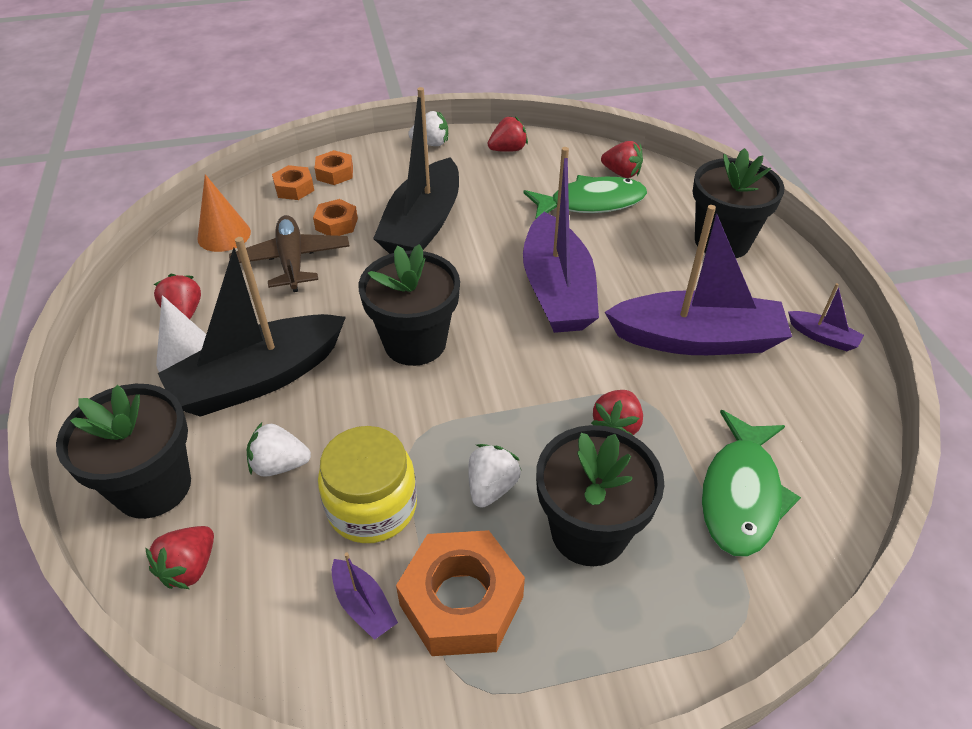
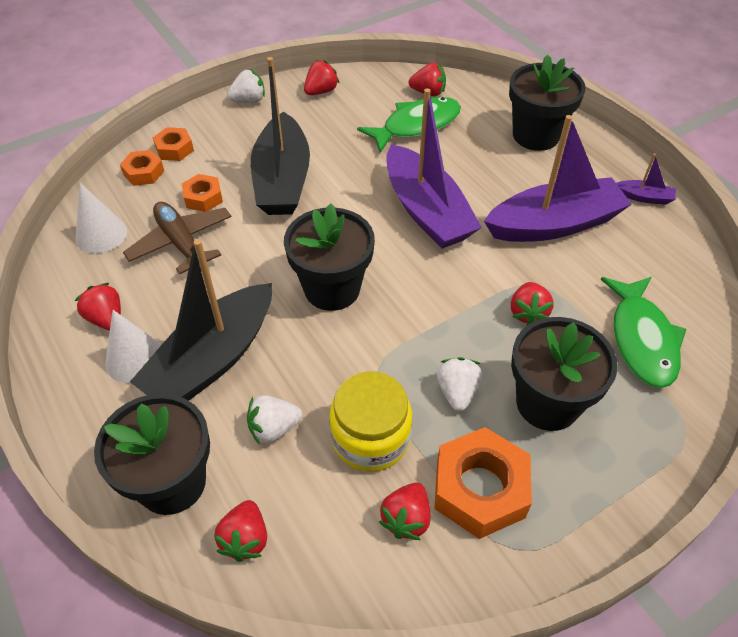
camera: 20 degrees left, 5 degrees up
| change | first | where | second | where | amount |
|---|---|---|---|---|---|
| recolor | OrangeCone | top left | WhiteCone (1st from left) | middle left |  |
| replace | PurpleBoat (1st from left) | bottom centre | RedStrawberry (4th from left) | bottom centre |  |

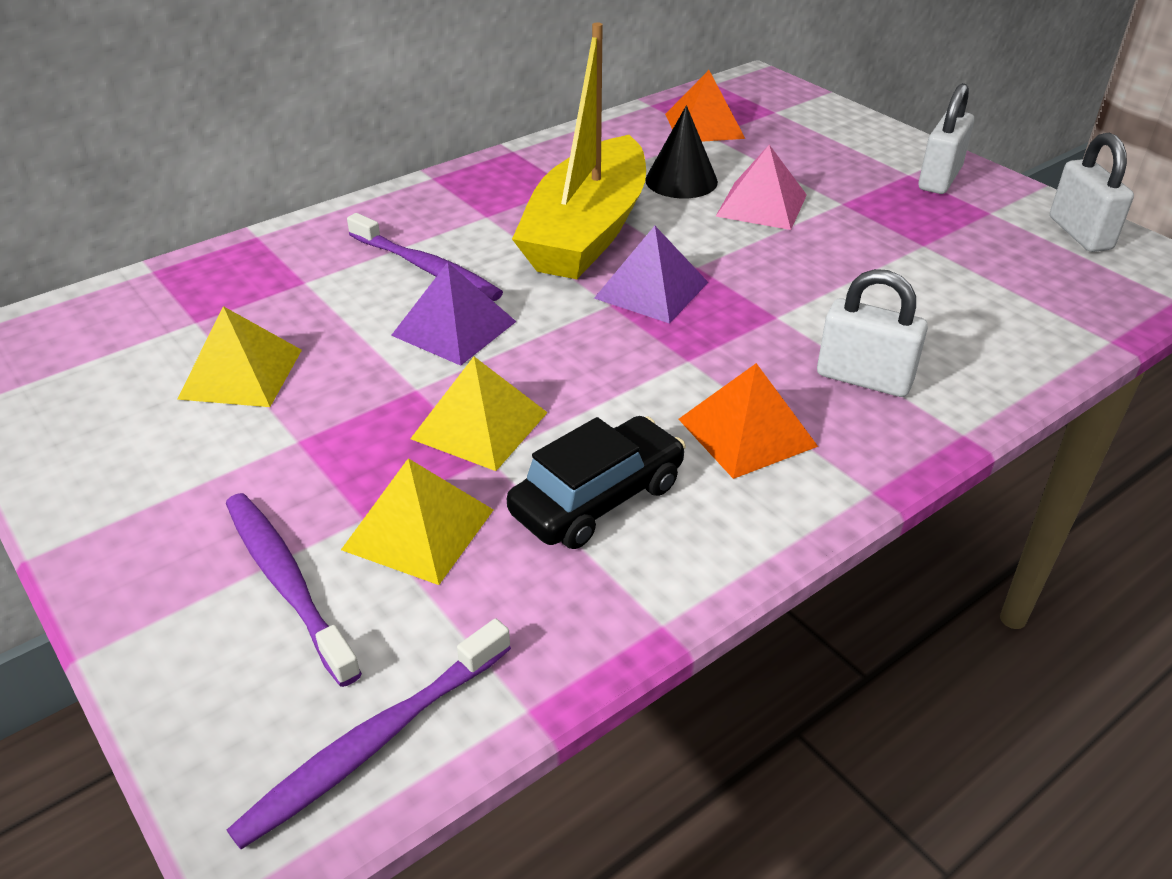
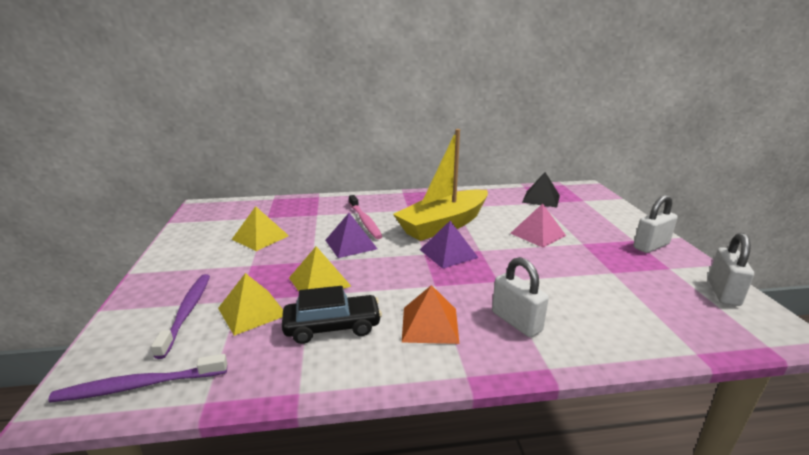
camera: 30 degrees right, 15 degrees down
| change | first | where | second | where | amount |
|---|---|---|---|---|---|
| recolor | PurpleToothbrush (3rd from left) | top centre | PinkToothbrush | centre |  |
| recolor | OrangePyramid (1st from left) | top centre | BlackPyramid | middle right |  |
| delete | BlackCone | top centre |  |  |  |

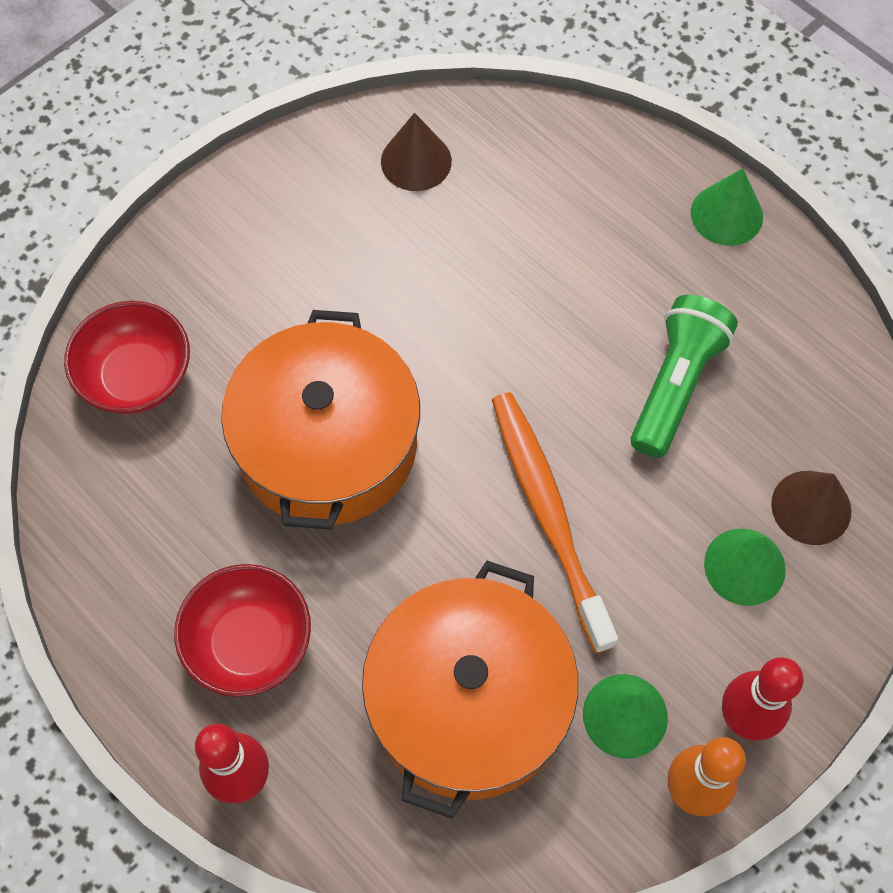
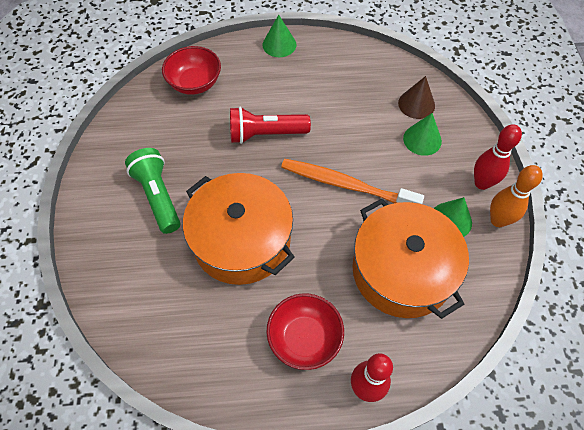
camera: 50 degrees left, 5 degrees down
| change | first | where | second | where | amount |
|---|---|---|---|---|---|
| move | GreenFlashlight | middle right |  | middle left |  |
| move | RedBowl (1st from left) | middle left |  | top left |  |
| insert |  |  | RedFlashlight | top centre |  |
| delete | BrownCone (1st from left) | top centre |  |  |  |

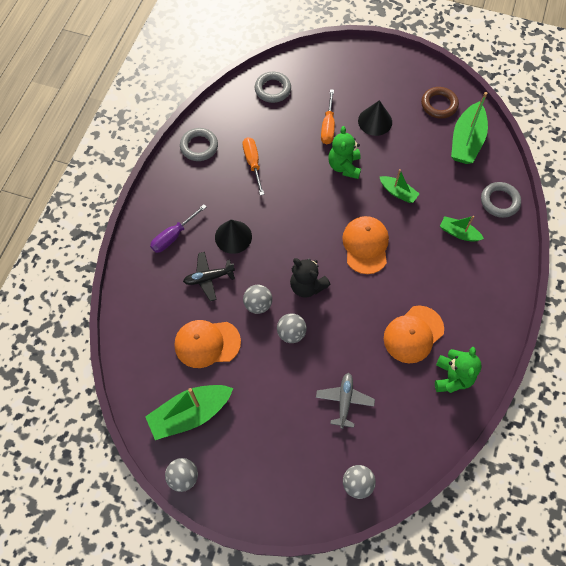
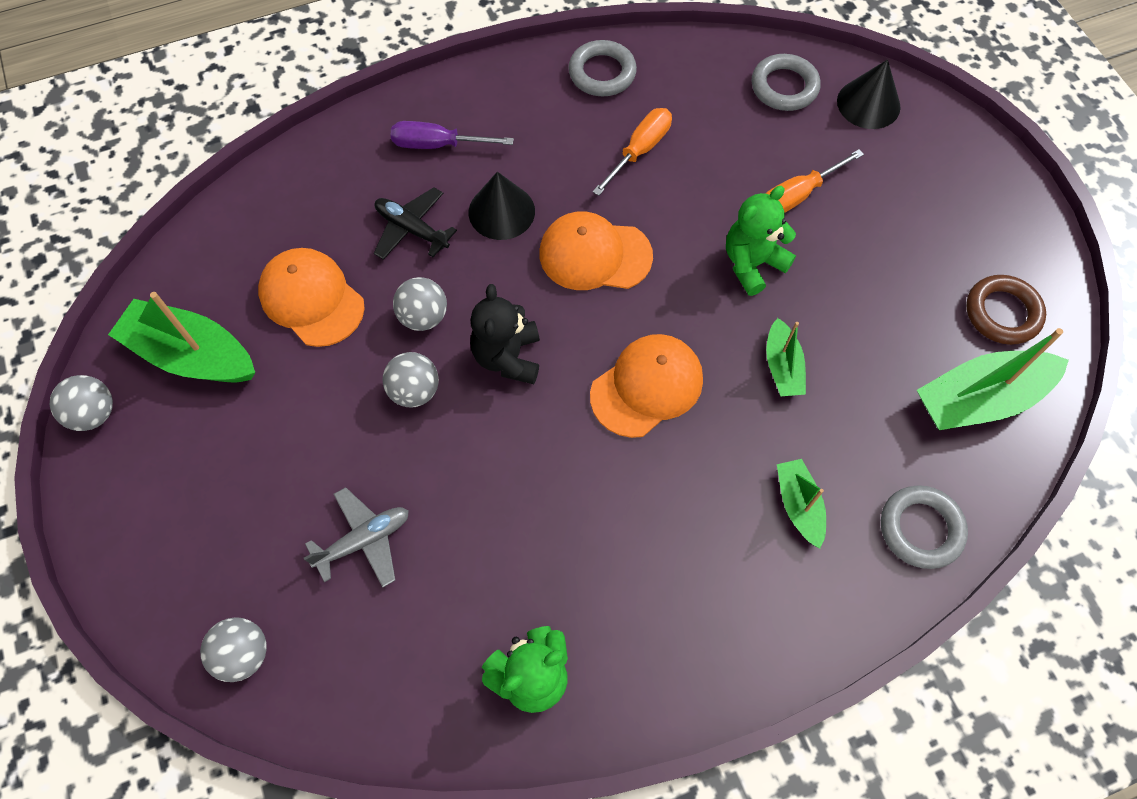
camera: 50 degrees right, 0 degrees up
| change | first | where | second | where | amount |
|---|---|---|---|---|---|
| move | OrangeCap (3rd from left in the first image) | middle right | OrangeCap (2nd from left) | top centre |  |
| move | BlackCone (2nd from left) | top centre |  | top right |  |

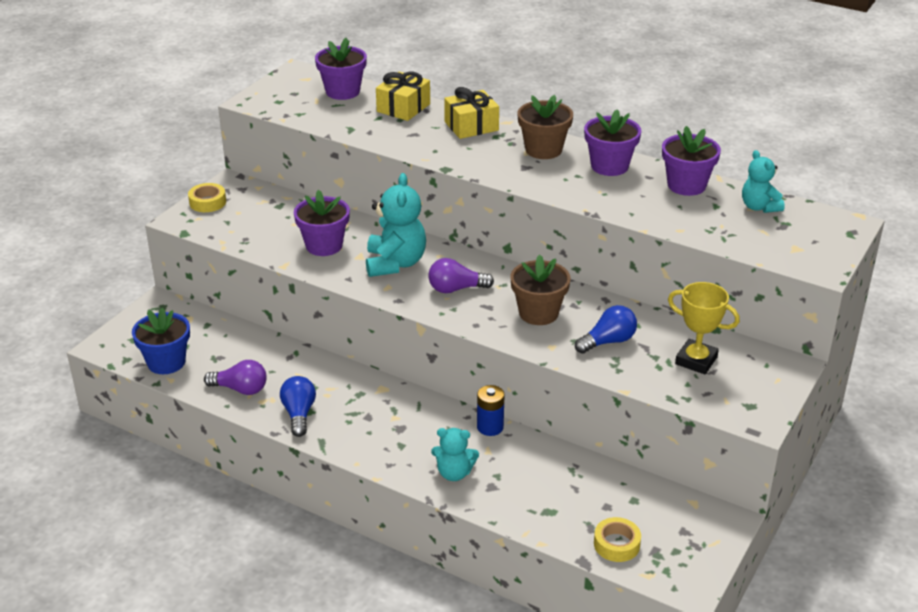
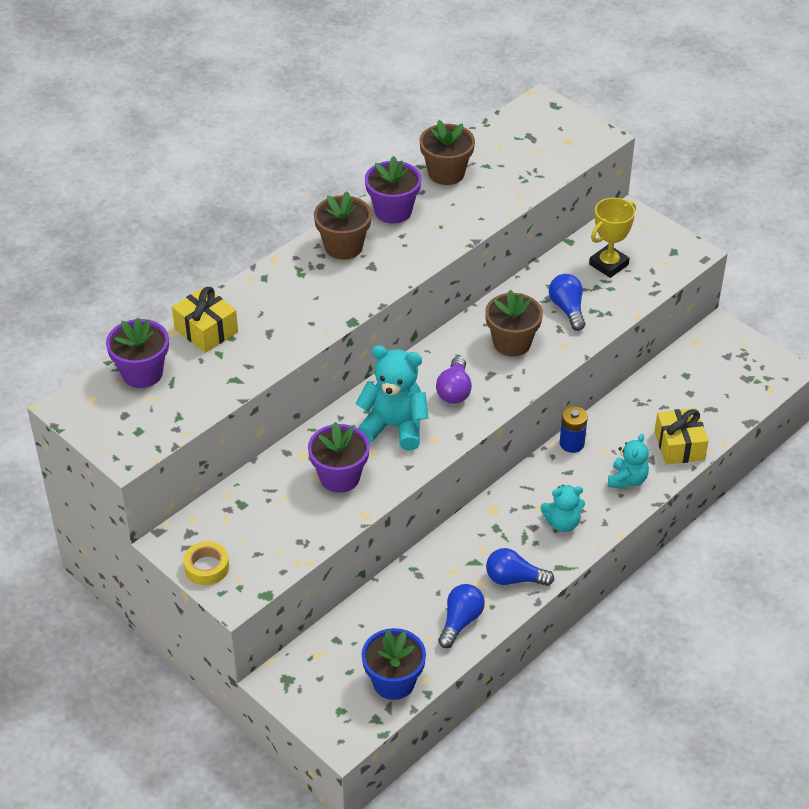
camera: 75 degrees left, 10 degrees up
| change | first | where | second | where | amount |
|---|---|---|---|---|---|
| recolor | PurpleFlowerPot (4th from left) | top right | BrownFlowerPot (2nd from left) | top centre |  |
| recolor | PurpleLightBulb (1st from left) | middle left | BlueLightBulb (1st from left) | bottom centre |  |
| move | TurquoiseTeddyBear (3rd from left in the first image) | top right | TurquoiseTeddyBear (2nd from left) | middle right |  |
| move | YellowGift (2nd from left) | top centre |  | middle right |  |
| delete | YellowTape (2nd from left) | bottom right |  |  |  |

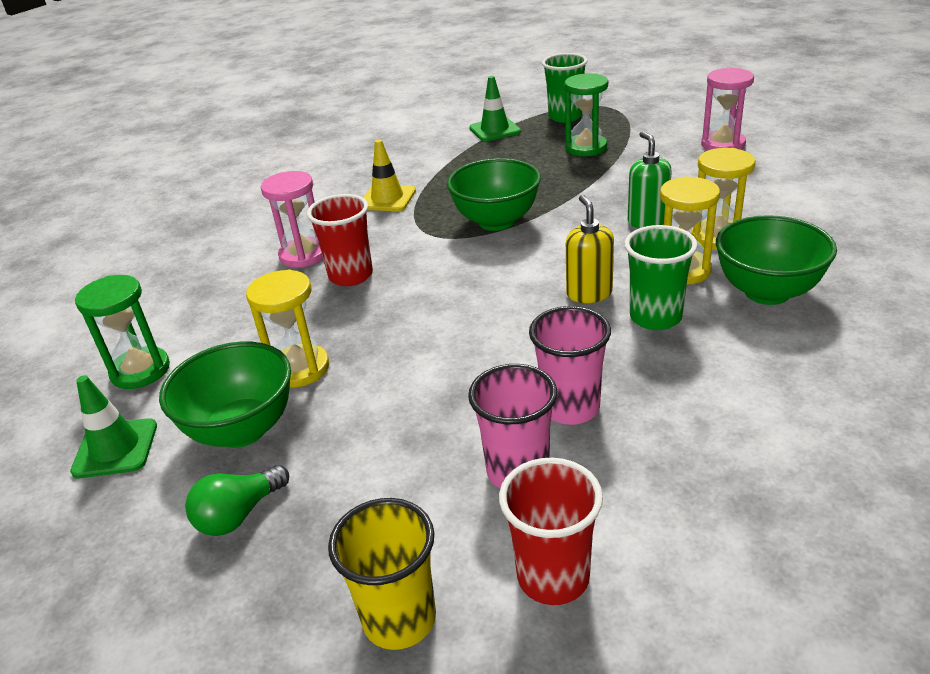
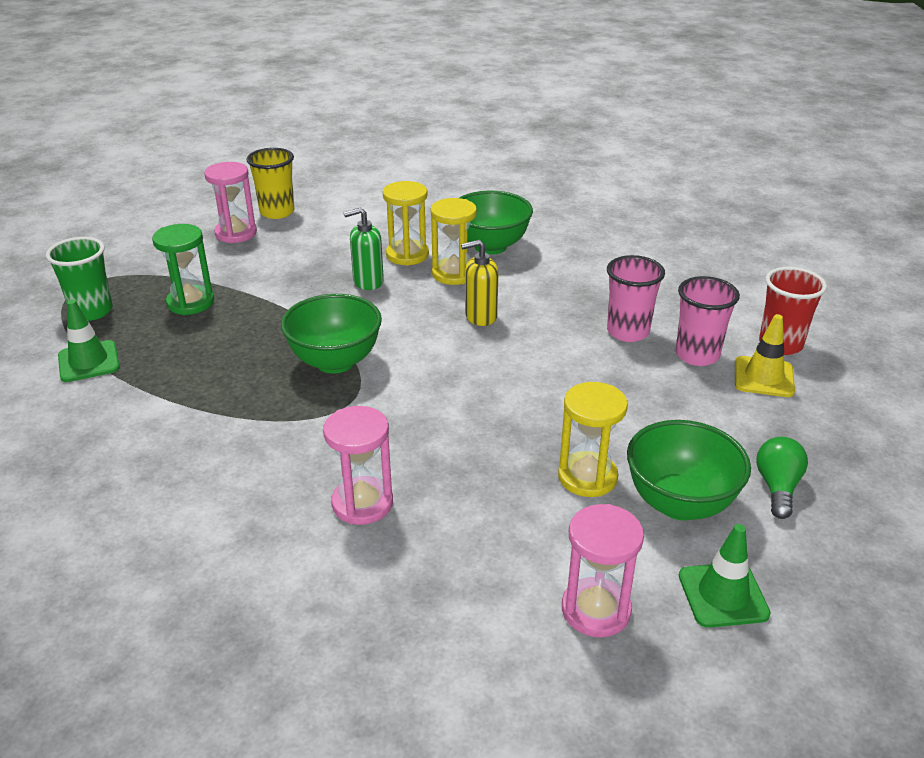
camera: 95 degrees left, 0 degrees up
| change | first | where | second | where | amount |
|---|---|---|---|---|---|
| move | YellowCup | bottom centre |  | top left |  |
| recolor | GreenHourglass (1st from left) | middle left | PinkHourglass (3rd from left) | bottom centre |  |
| move | YellowTrafficCone | top centre |  | middle right |  |
| rotate | GreenLightBulb | bottom left |  | middle right | 120 degrees counterclockwise |
| delete | RedCup (1st from left) | centre |  |  |  |
| delete | GreenCup (2nd from left) | middle right |  |  |  |

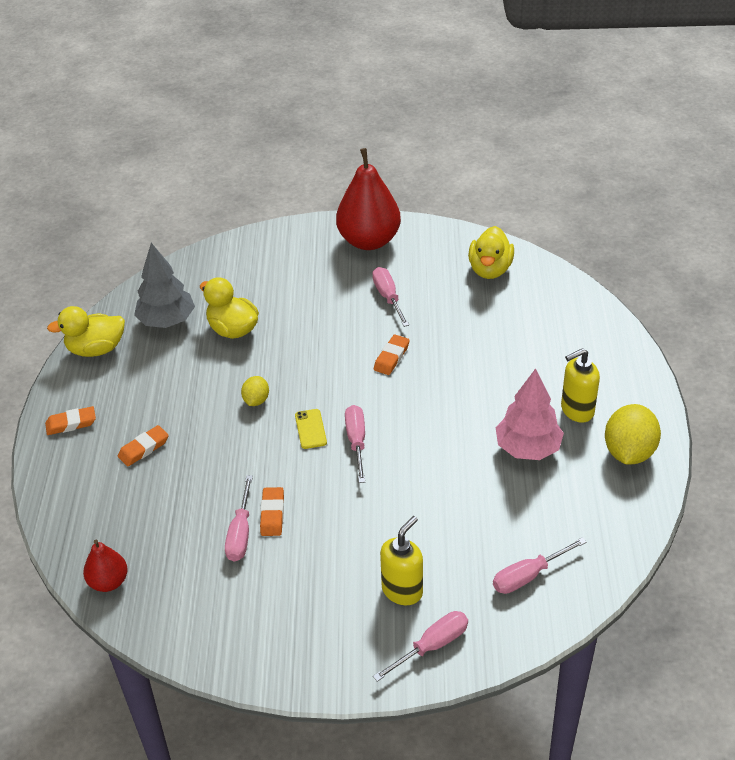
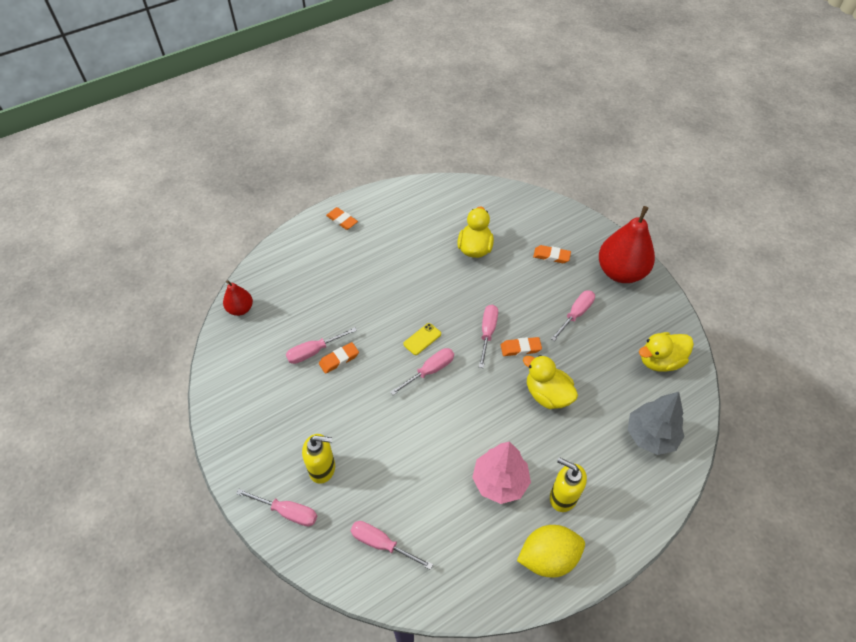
camera: 55 degrees right, 10 degrees up
| change | first | where | second | where | amount |
|---|---|---|---|---|---|
| insert |  |  | PinkScrewdriver (5th from left) | centre |  |
| move | YellowDuck (1st from left in the first image) | middle left | YellowDuck (2nd from left) | centre |  |
| move | OrangeEraser (2nd from left in the first image) | middle left | OrangeEraser (4th from left) | centre |  |
| move | GreyTree | middle left |  | middle right |  |
| delete | YellowLemon (1st from left) | centre |  |  |  |

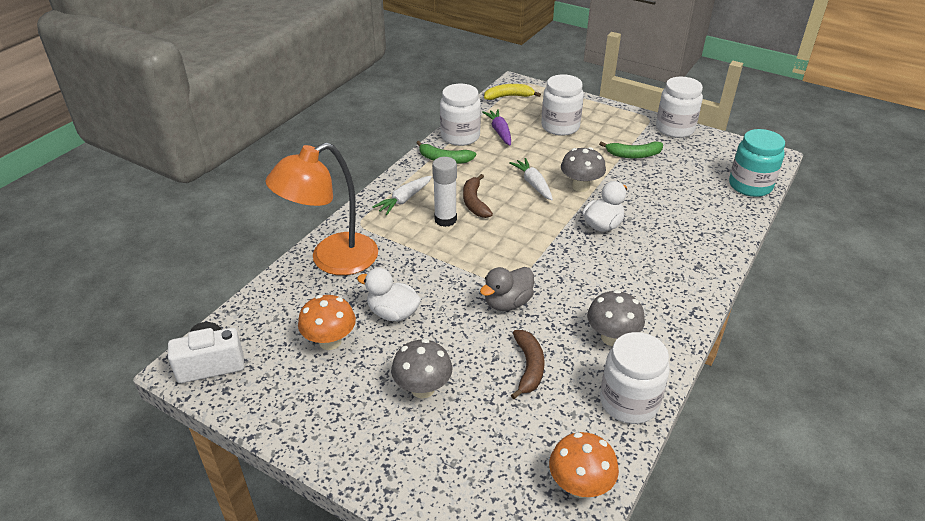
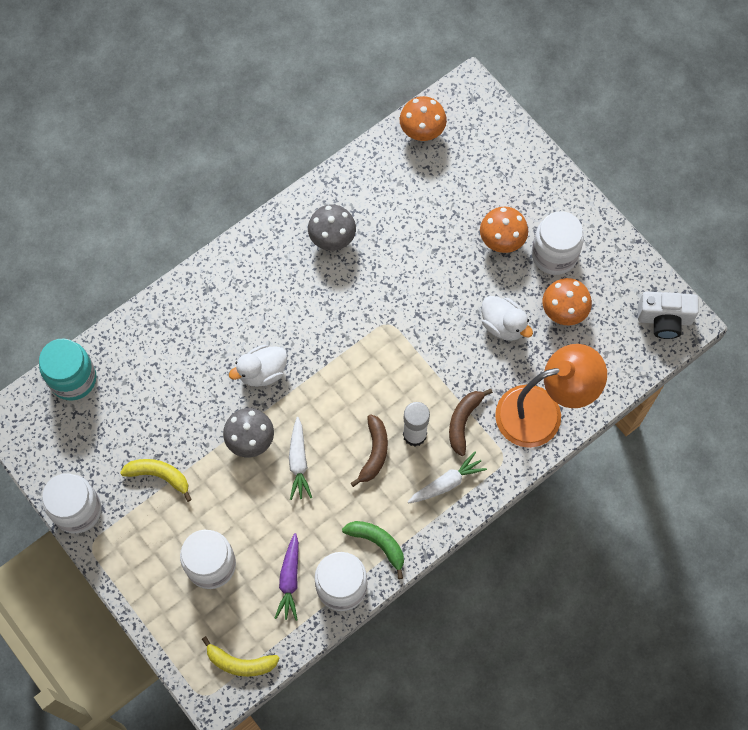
camera: 160 degrees left, 30 degrees up
| change | first | where | second | where | amount |
|---|---|---|---|---|---|
| recolor | GreenBanana (2nd from left) | top right | YellowBanana (1st from left) | middle left |  |
| move | BrownBanana (2nd from left) | bottom centre |  | centre |  |
| recolor | GreyMushroom (1st from left) | bottom centre | OrangeMushroom (2nd from left) | top right |  |
| move | WhiteJar (3rd from left in the first image) | bottom right | WhiteJar (4th from left) | top right |  |
| delete | GreyDuck | centre |  |  |  |

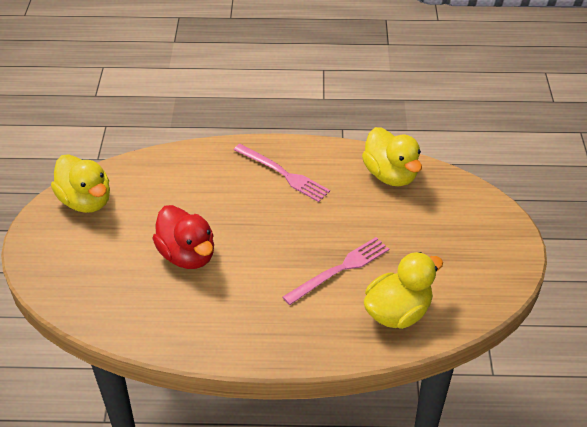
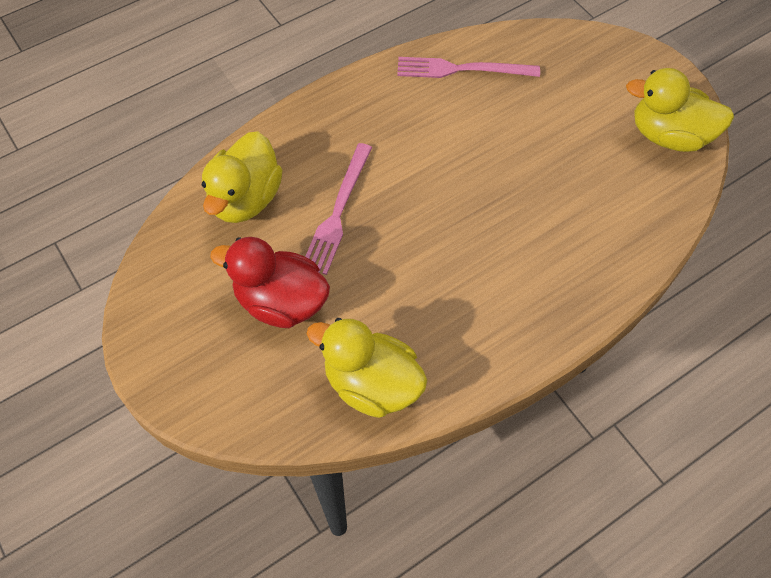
camera: 145 degrees right, 15 degrees up
| change | first | where | second | where | amount |
|---|---|---|---|---|---|
| move | RedDuck | middle left |  | centre |  |
| move | PinkFork (1st from left in the first image) | centre | PinkFork (2nd from left) | top centre |  |

